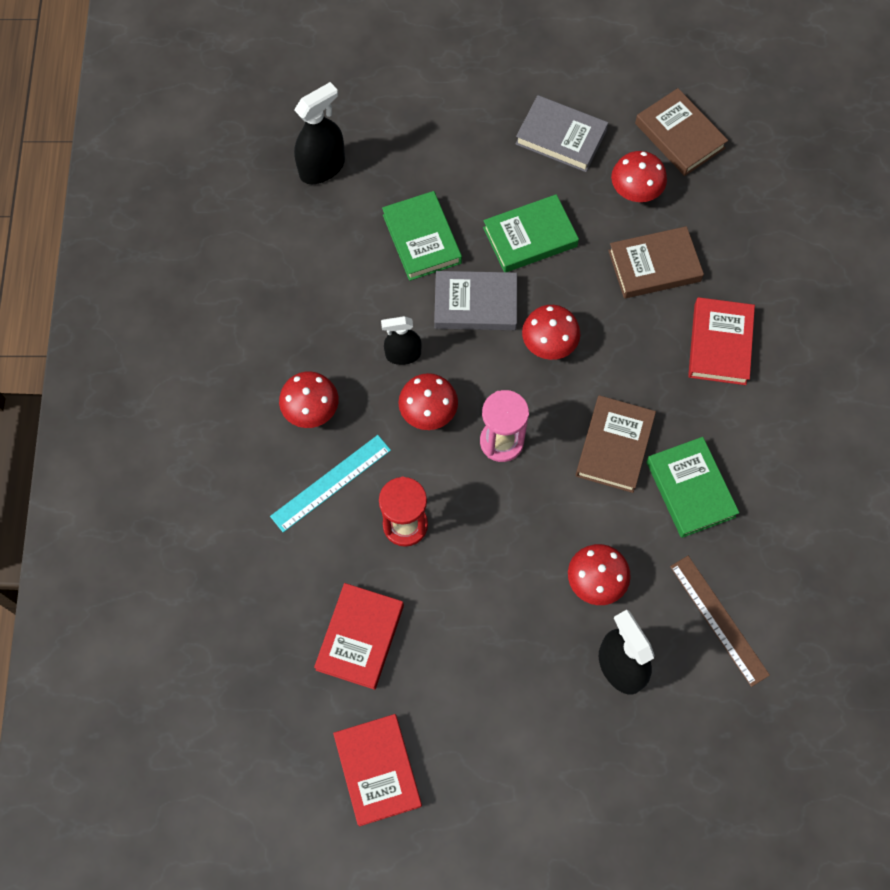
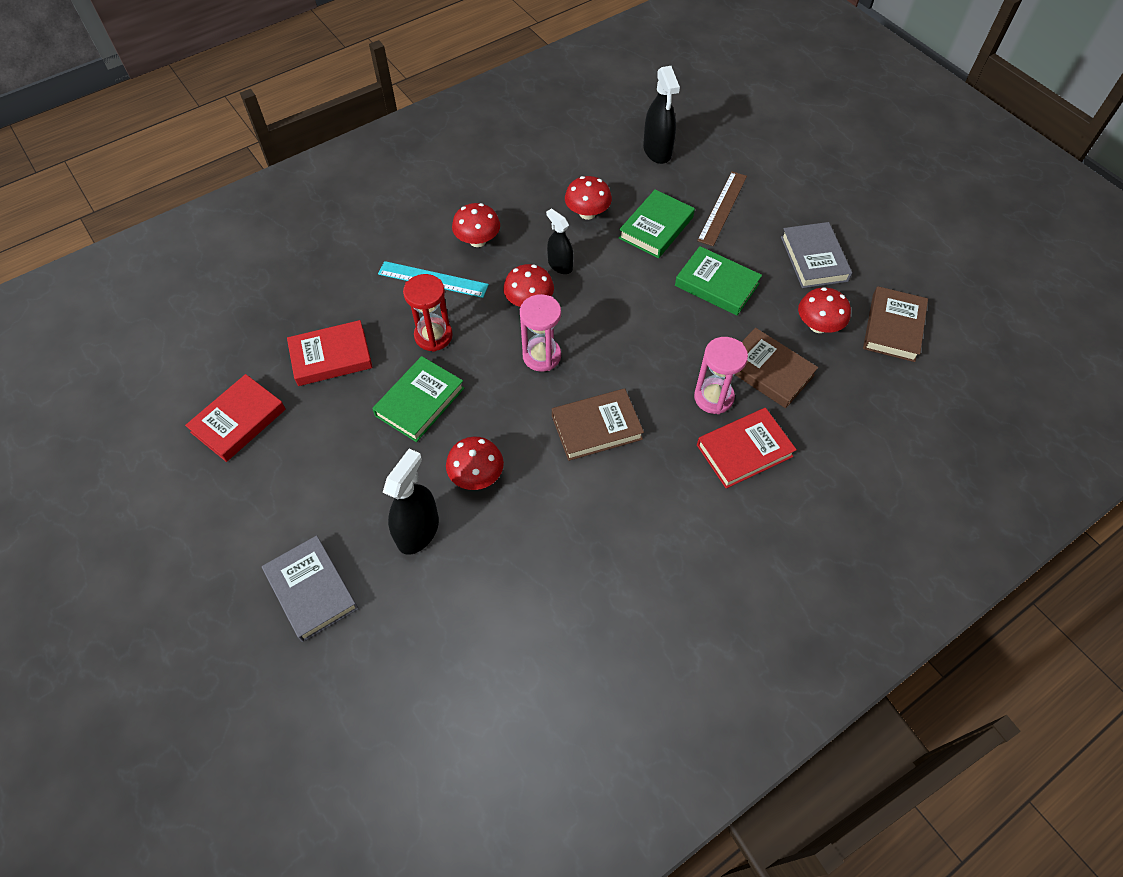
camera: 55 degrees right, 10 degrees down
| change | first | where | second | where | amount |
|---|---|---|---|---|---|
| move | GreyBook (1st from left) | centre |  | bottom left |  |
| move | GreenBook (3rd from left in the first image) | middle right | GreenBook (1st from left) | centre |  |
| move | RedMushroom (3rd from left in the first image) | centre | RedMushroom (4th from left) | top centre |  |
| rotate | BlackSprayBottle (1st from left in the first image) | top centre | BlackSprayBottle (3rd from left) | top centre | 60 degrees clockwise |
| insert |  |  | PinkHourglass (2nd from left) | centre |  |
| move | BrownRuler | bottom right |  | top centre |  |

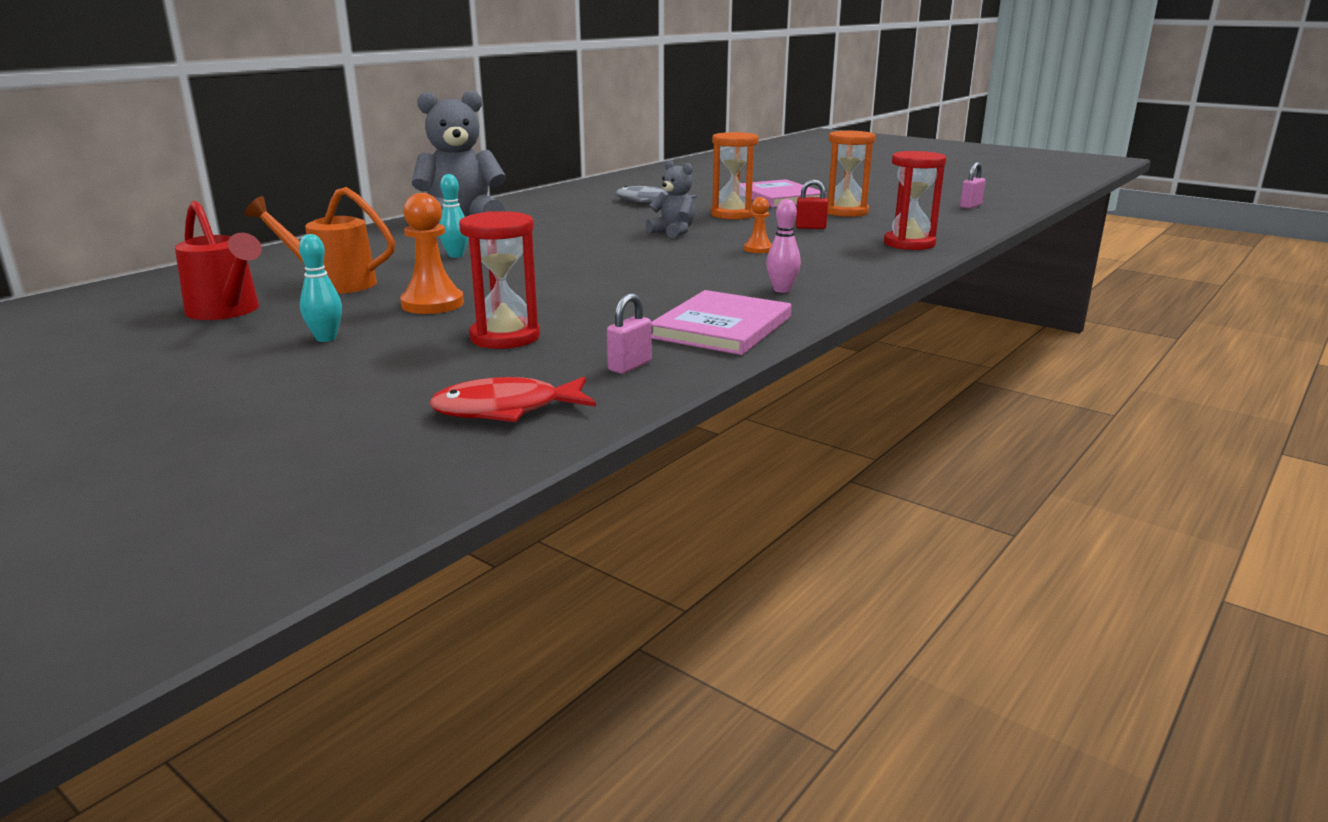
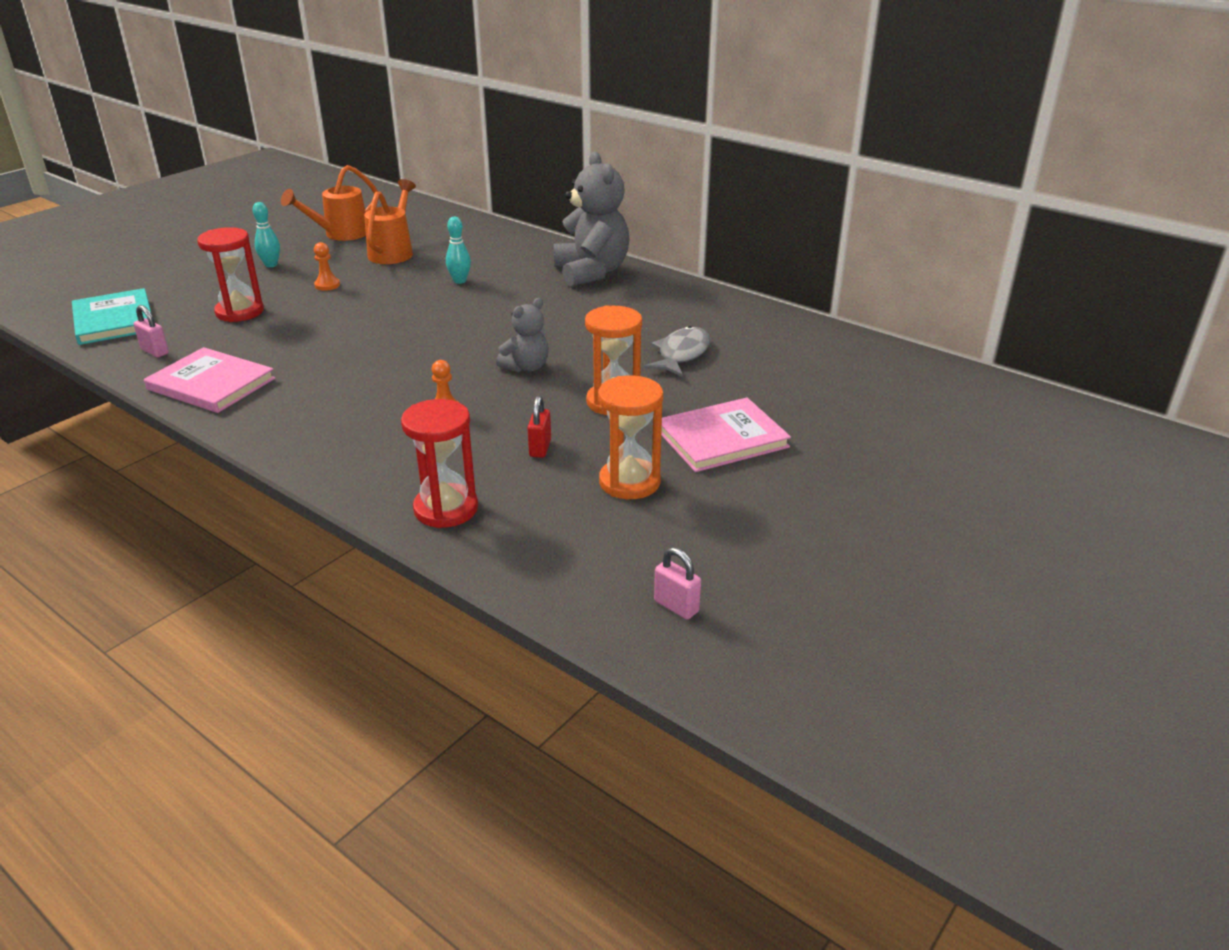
camera: 90 degrees right, 10 degrees up
| change | first | where | second | where | amount |
|---|---|---|---|---|---|
| replace | RedFish | centre | TurquoiseBook | top left |  |
| recolor | RedWateringCan | top left | OrangeWateringCan (1st from left) | top left |  |
| resize | OrangePawn (1st from left) | top left |  | top left | x0.57 |
| delete | PinkBowlingPin | top centre |  |  |  |

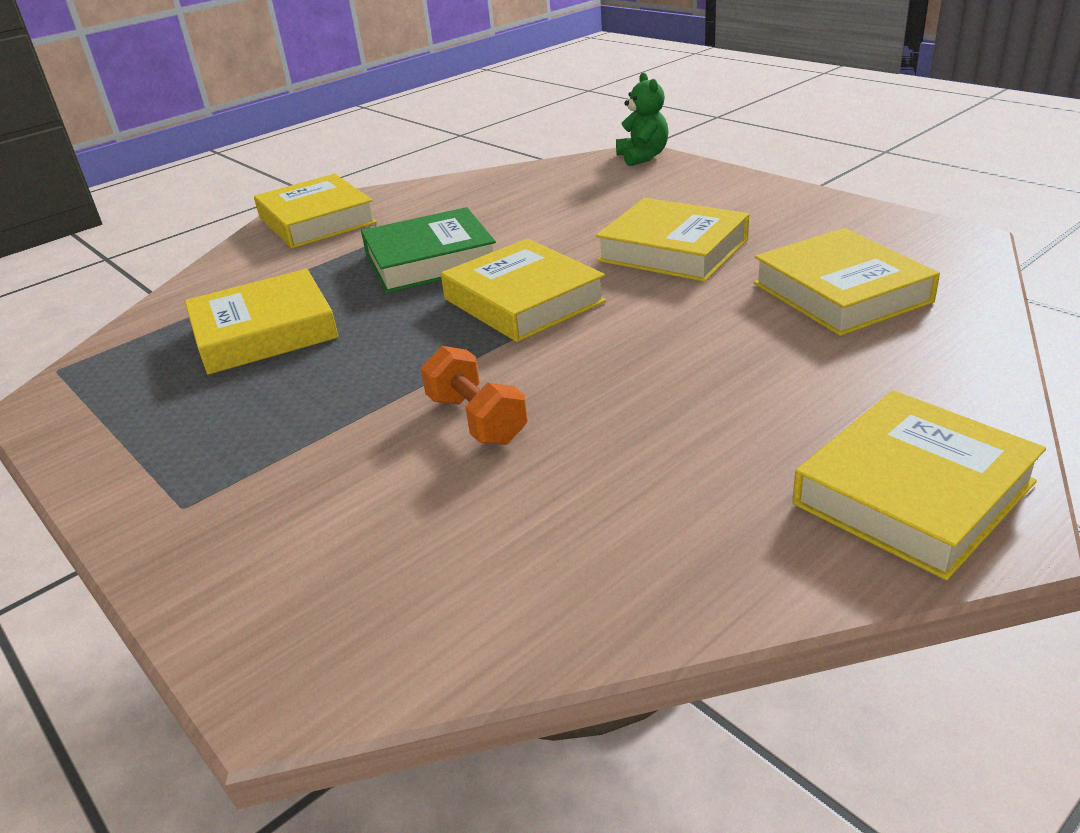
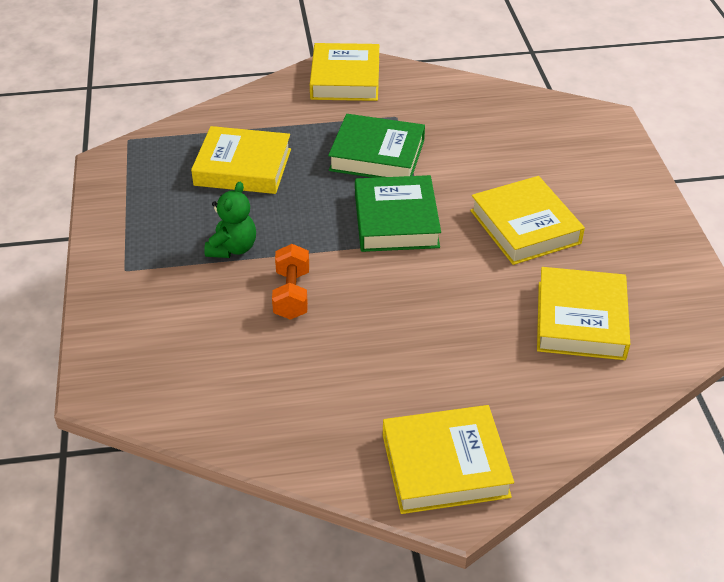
camera: 30 degrees right, 10 degrees up
| change | first | where | second | where | amount |
|---|---|---|---|---|---|
| move | GreenTeddyBear | top centre |  | middle left |  |
| recolor | YellowBook (3rd from left) | centre | GreenBook (2nd from left) | centre |  |

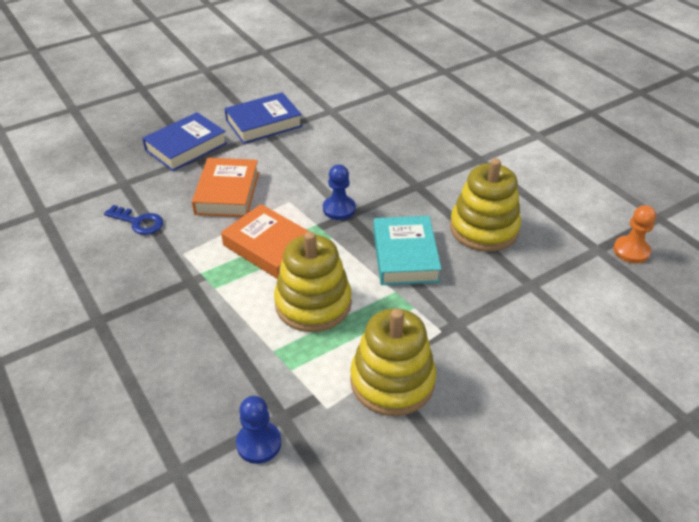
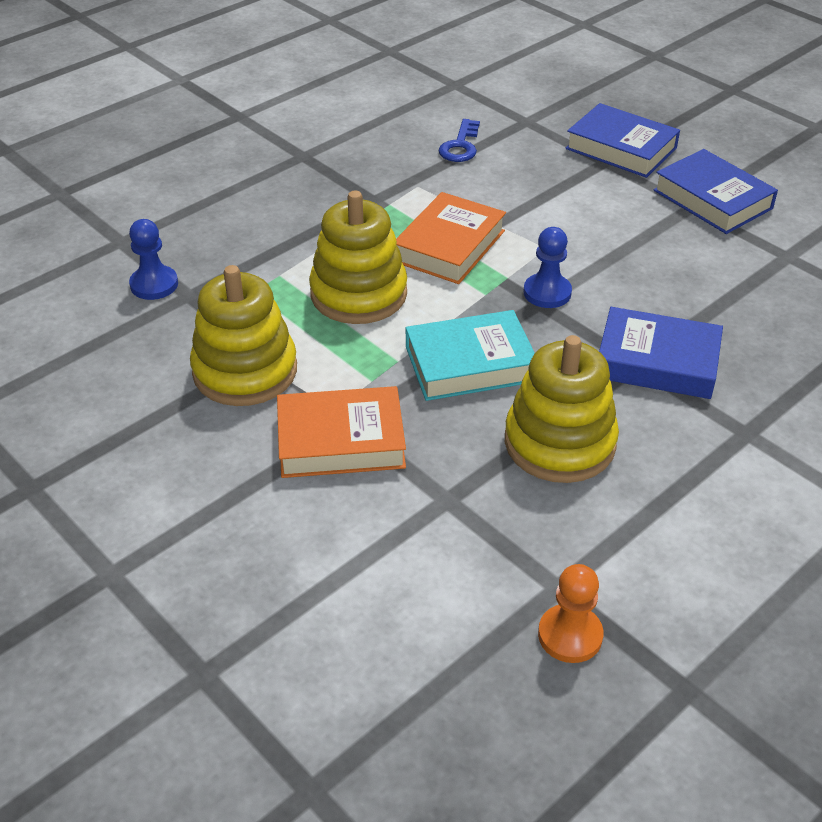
camera: 80 degrees right, 0 degrees up
| change | first | where | second | where | amount |
|---|---|---|---|---|---|
| move | OrangeBook (1st from left) | middle left |  | centre |  |
| insert |  |  | BlueBook (2nd from left) | middle right |  |

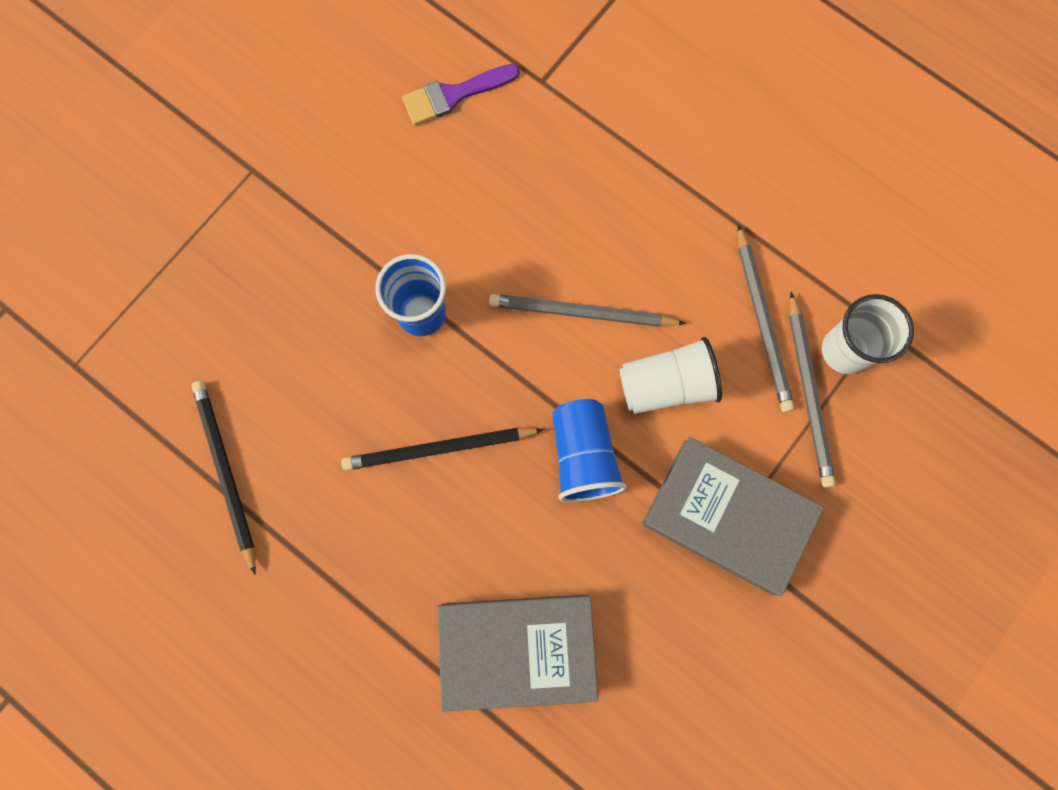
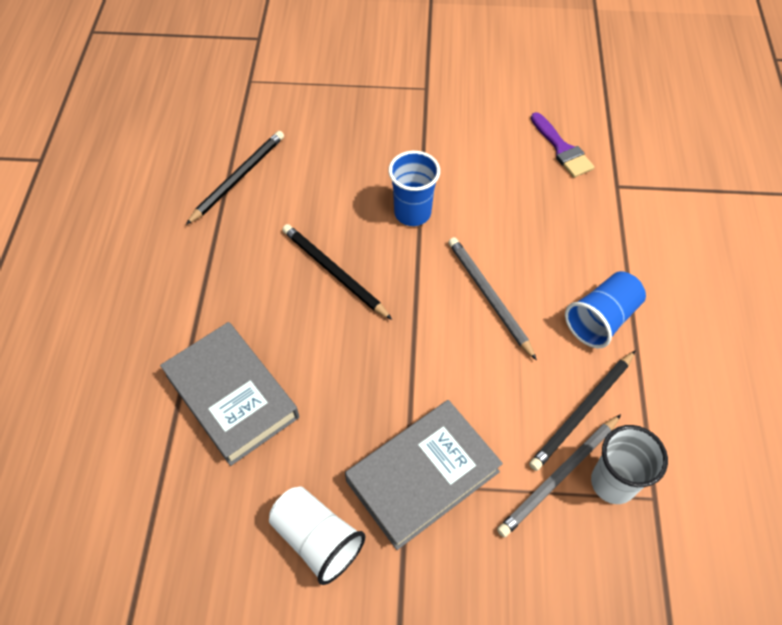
camera: 55 degrees right, 20 degrees down
| change | first | where | second | where | amount |
|---|---|---|---|---|---|
| move | WhiteCup (1st from left) | centre |  | bottom centre |  |
| rotate | GreyBook (2nd from left) | middle right |  | bottom centre | 60 degrees clockwise |
| recolor | GreyPencil (2nd from left) | middle right | BlackPencil (3rd from left) | middle right |  |
| rotate | PurpleBrush | top centre |  | top right | 150 degrees counterclockwise |
| move | BlueCup (2nd from left) | centre |  | middle right |  |

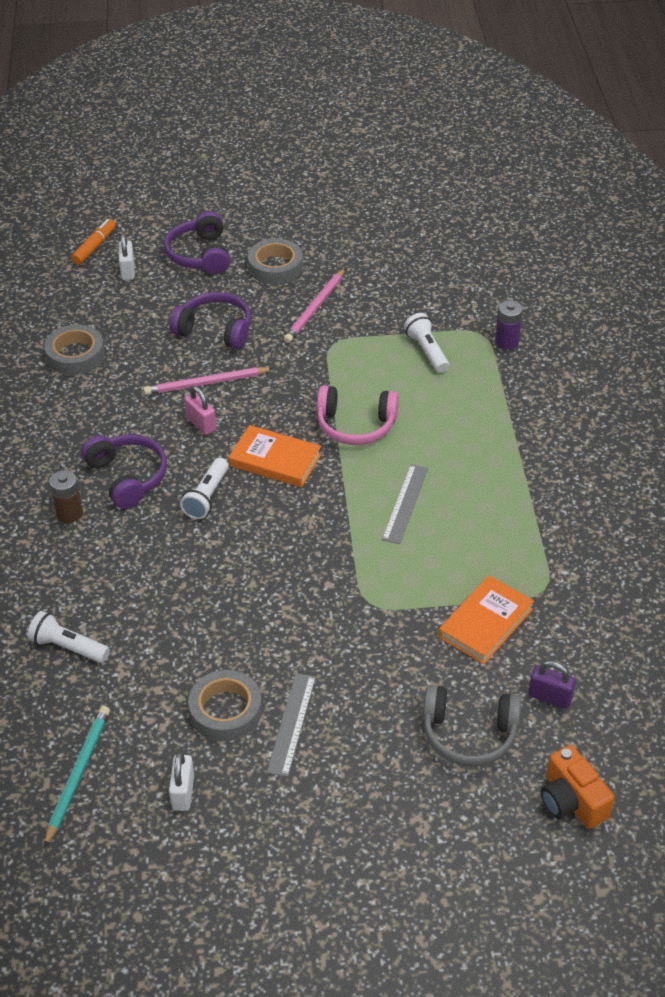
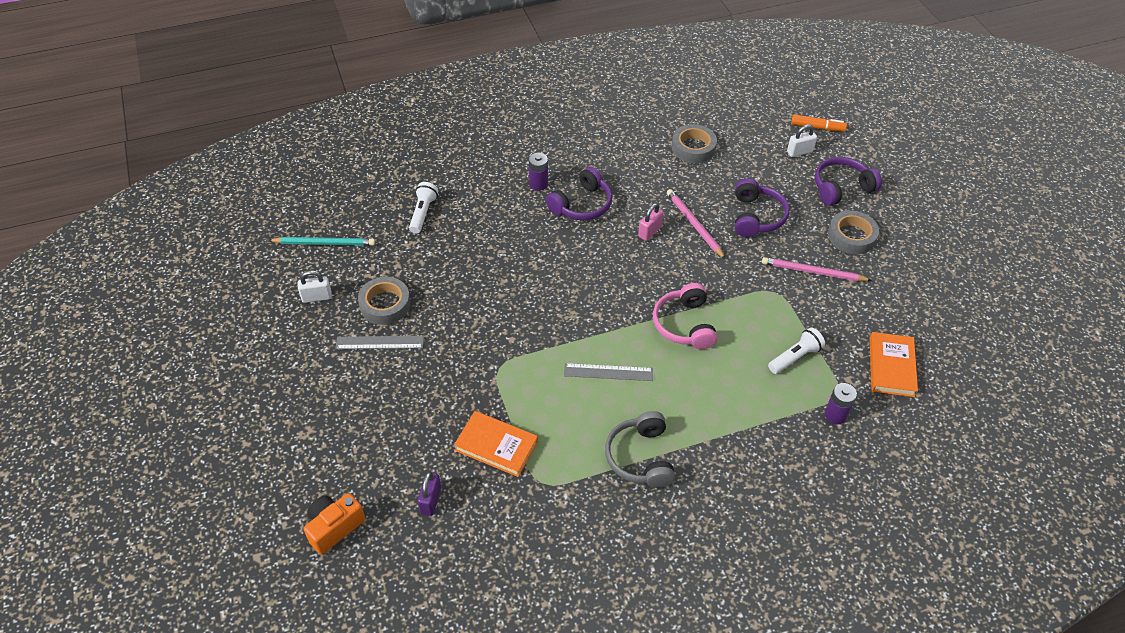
camera: 75 degrees right, 5 degrees up
| change | first | where | second | where | amount |
|---|---|---|---|---|---|
| recolor | BrownBattery | middle left | PurpleBattery (1st from left) | top centre |  |
| move | GreyHeadphones | bottom right |  | bottom centre |  |
| move | OrangeBook (1st from left in the first image) | centre | OrangeBook (2nd from left) | middle right |  |
| delete | WhiteFlashlight (2nd from left) | middle left |  |  |  |

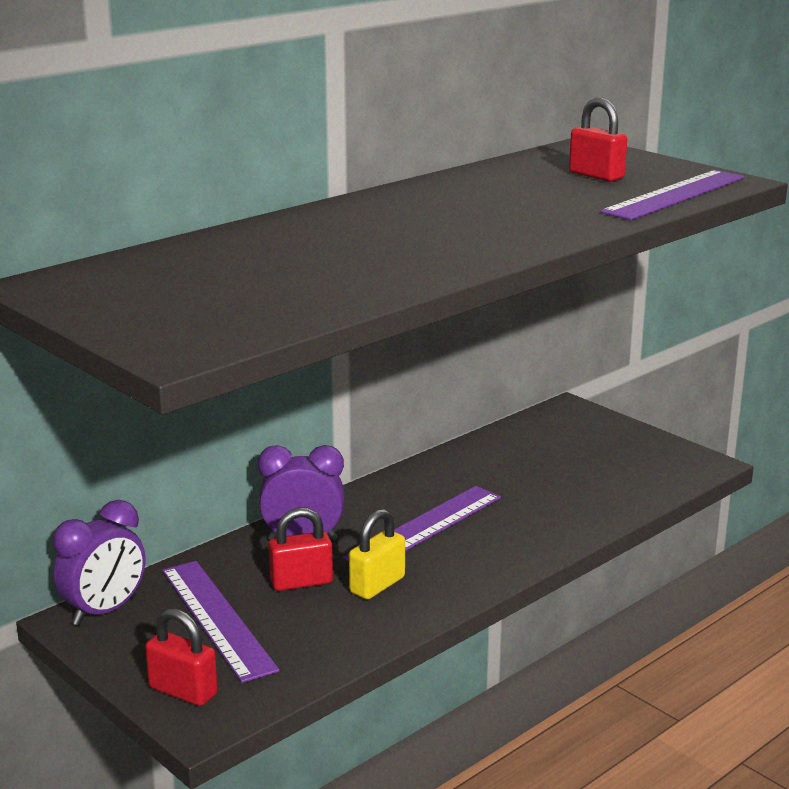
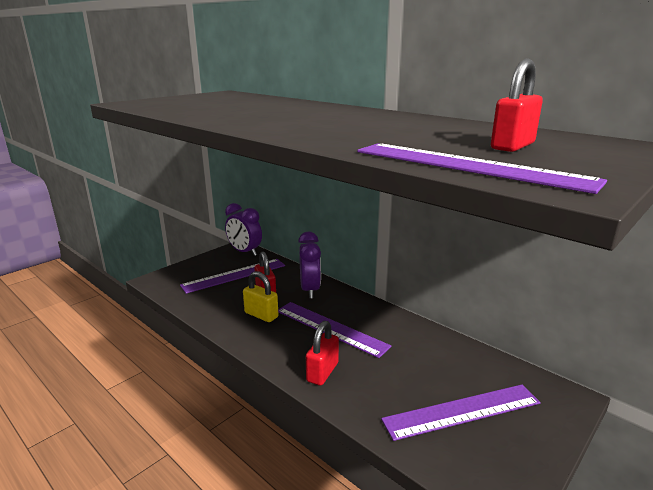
camera: 85 degrees right, 0 degrees up
| change | first | where | second | where | amount |
|---|---|---|---|---|---|
| move | RedPadlock (1st from left in the first image) | bottom left | RedPadlock (2nd from left) | bottom centre |  |
| insert |  |  | PurpleRuler (3rd from left) | bottom right |  |

